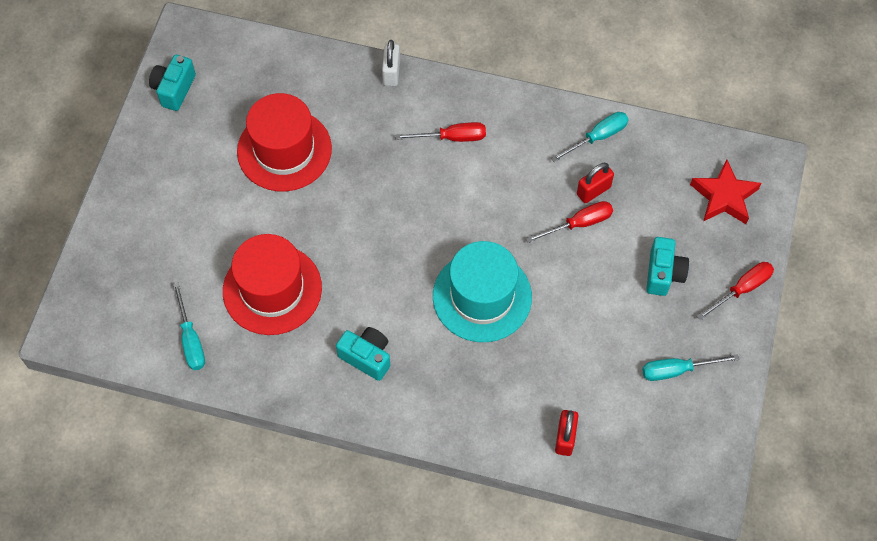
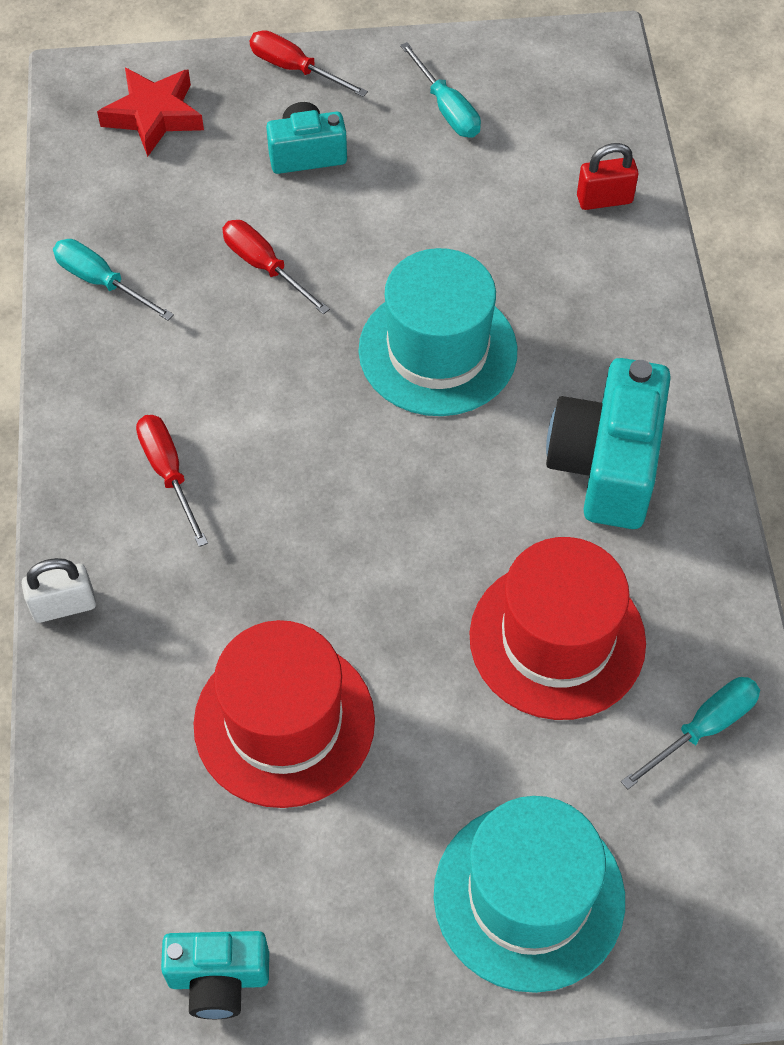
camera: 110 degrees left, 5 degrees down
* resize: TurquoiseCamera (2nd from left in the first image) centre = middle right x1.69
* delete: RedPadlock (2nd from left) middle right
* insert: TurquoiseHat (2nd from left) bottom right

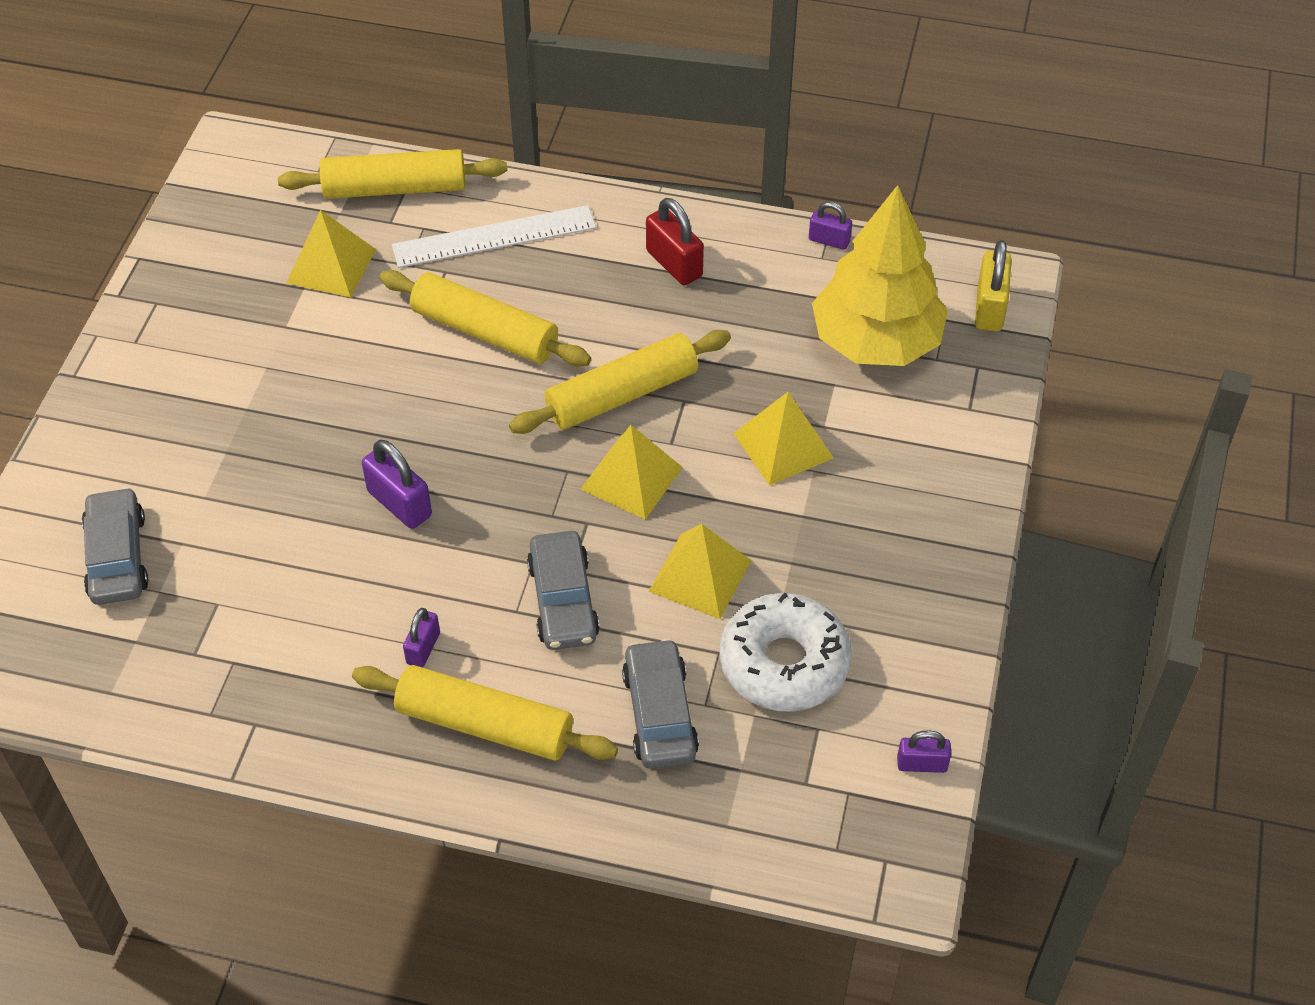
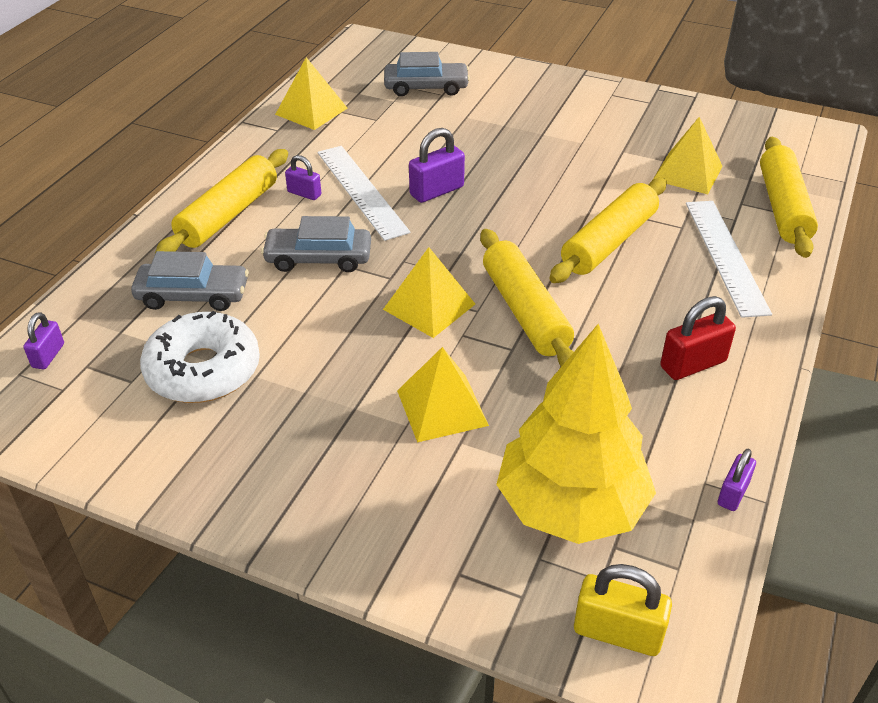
camera: 100 degrees right, 10 degrees down
* move: YellowPyramid (3rd from left in the first image) centre to YellowPyramid (1st from left) top centre
* move: PurplePadlock (4th from left in the first image) bottom right to PurplePadlock (1st from left) middle left
* insert: WhiteRuler (1st from left) top centre

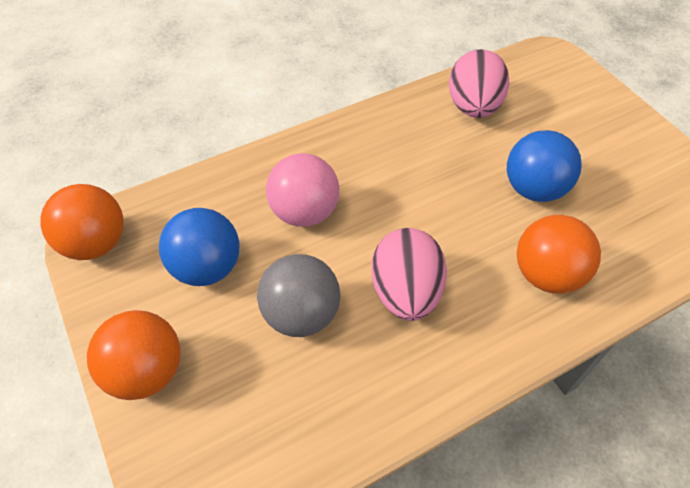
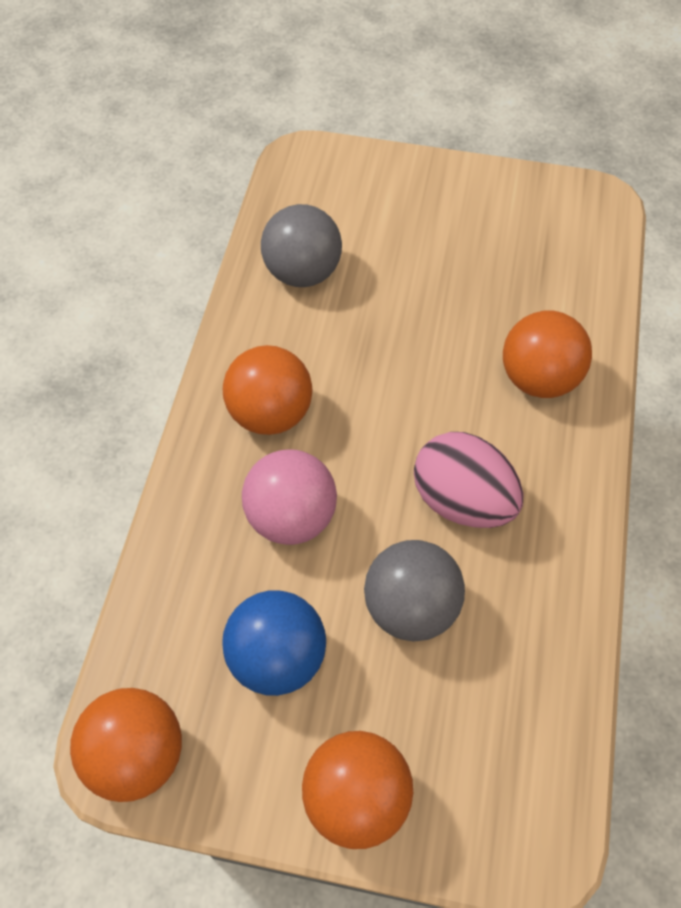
camera: 50 degrees left, 5 degrees up
* replace: PinkEgg (2nd from left) top right to GreyBall (1st from left) top centre
* delete: BlueBall (2nd from left) middle right
* insert: OrangeBall (2nd from left) centre

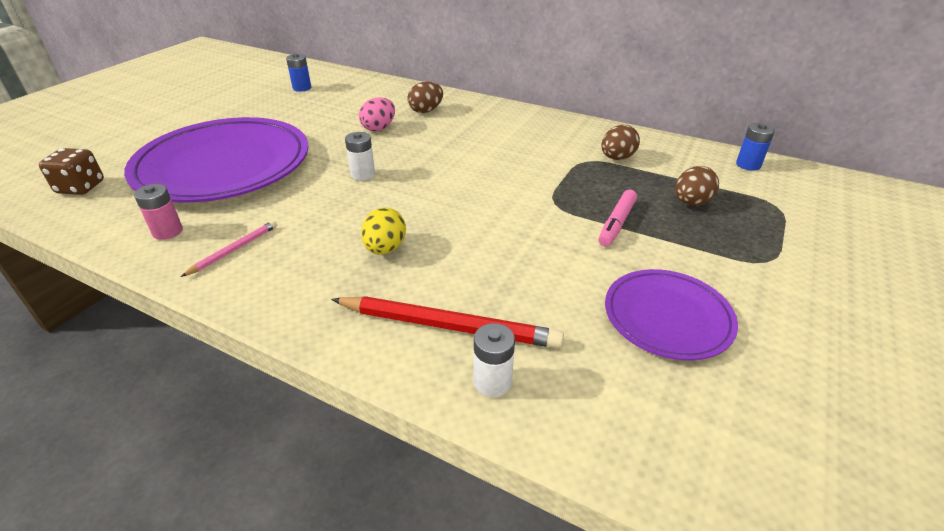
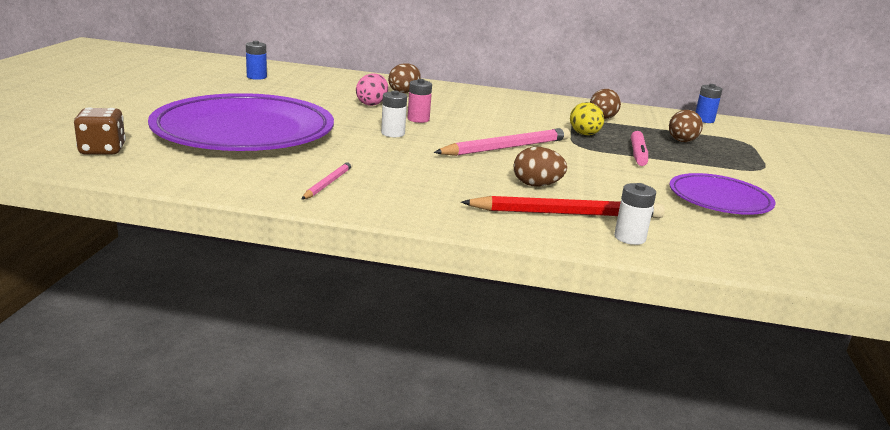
camera: 20 degrees left, 15 degrees down
* move: PinkBattery middle left to top centre
* move: YellowEgg centre to top centre
* insert: PinkPencil (2nd from left) top centre
* insert: BrownEgg (2nd from left) centre

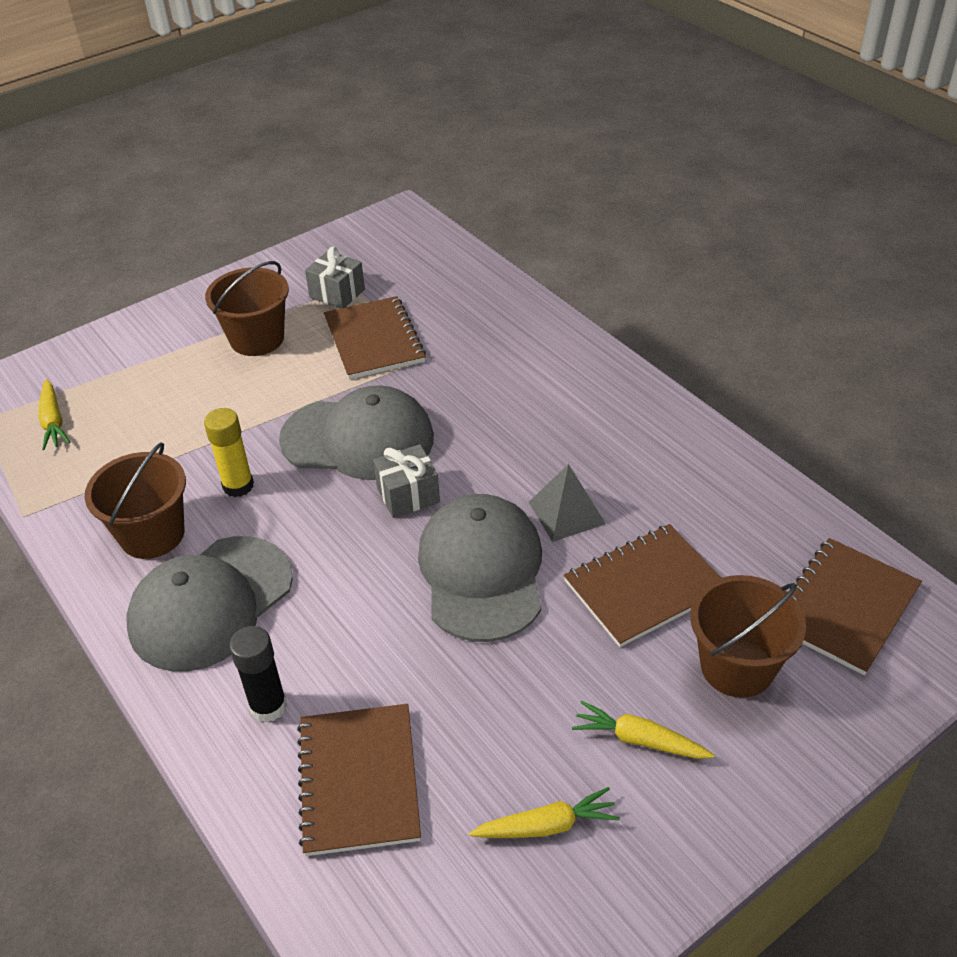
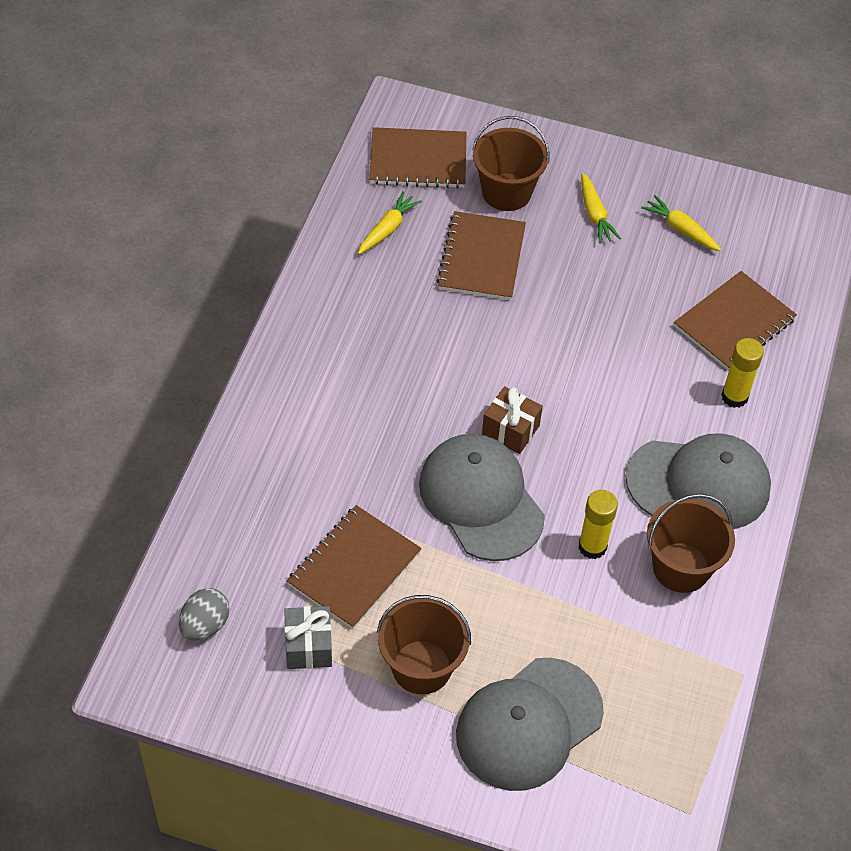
camera: 130 degrees left, 10 degrees up
* move: YellowCarrot (1st from left) middle left to top centre
* recolor: BlackGlueStick bottom left to YellowGlueStick (2nd from left) middle right
* recolor: GreyGift (2nd from left) centre to BrownGift centre
* move: GreyCap (3rd from left in the first image) centre to GreyCap (2nd from left) bottom centre
* delete: GreyPyramid centre
* rotate: BrownNotebook (3rd from left) middle right = top centre 75 degrees clockwise
* insert: GreyEgg bottom left

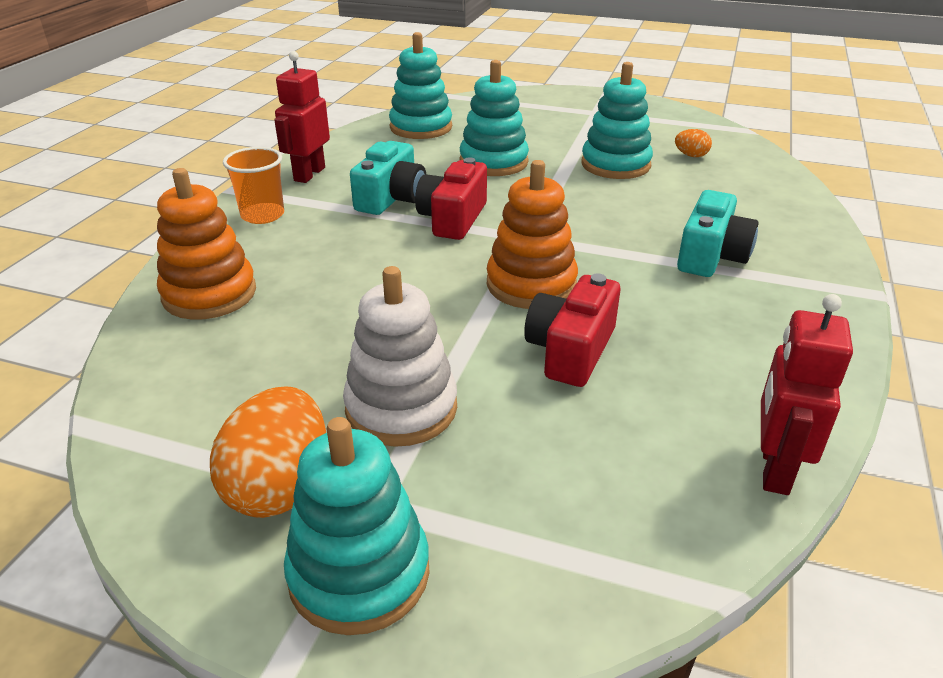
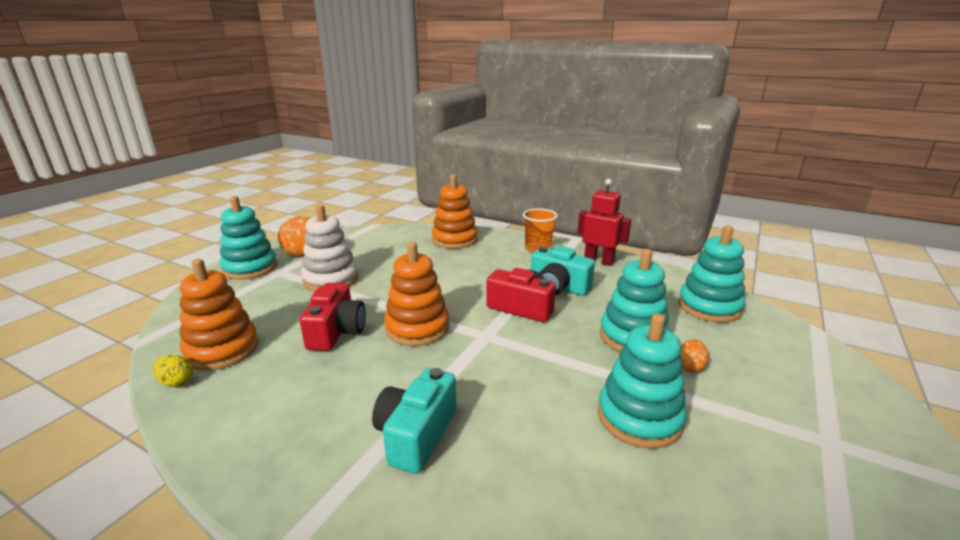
camera: 100 degrees right, 10 degrees down
* rotate: RedCamera (2nd from left in the first image) centre = centre 60 degrees clockwise
* move: OrangeEgg (2nd from left) top right to middle right
* rotate: TurquoiseCamera (2nd from left in the first image) middle right = bottom centre 75 degrees clockwise
* replace: RedRobot (2nd from left) middle right to YellowEgg bottom left
* insert: OrangeStackingToy (1st from left) middle left

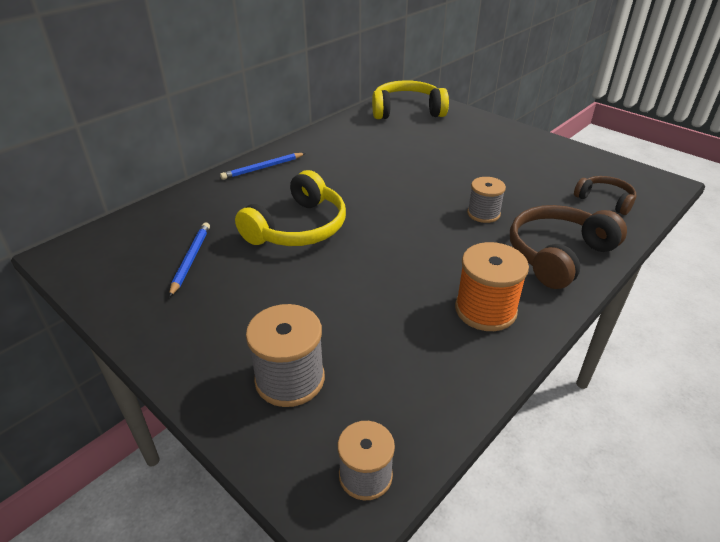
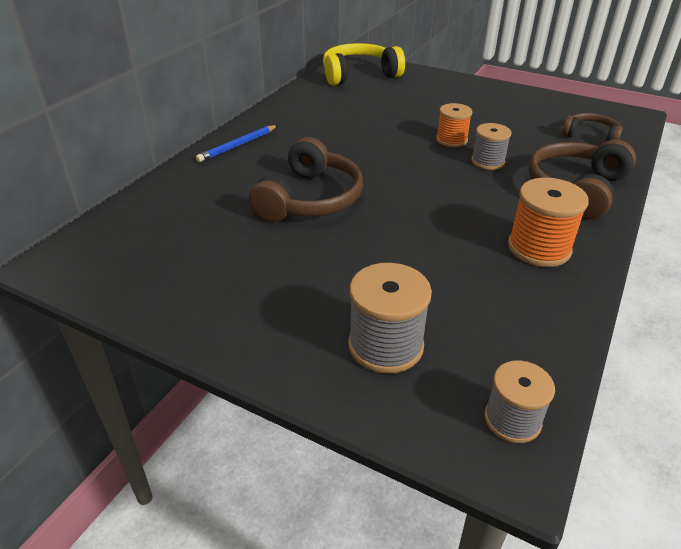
camera: 15 degrees left, 0 degrees up
* delete: BluePencil (1st from left) middle left
* recolor: YellowHeadphones (1st from left) centre to BrownHeadphones (1st from left) top centre
* insert: OrangeSpool (1st from left) top right

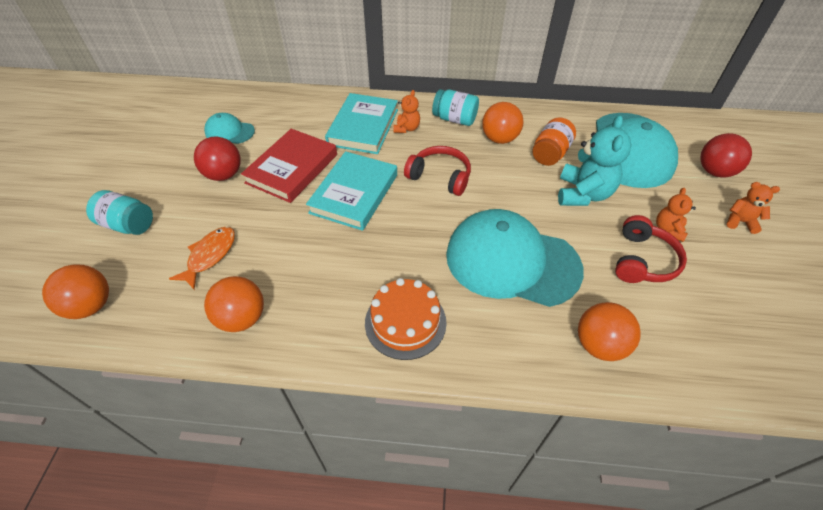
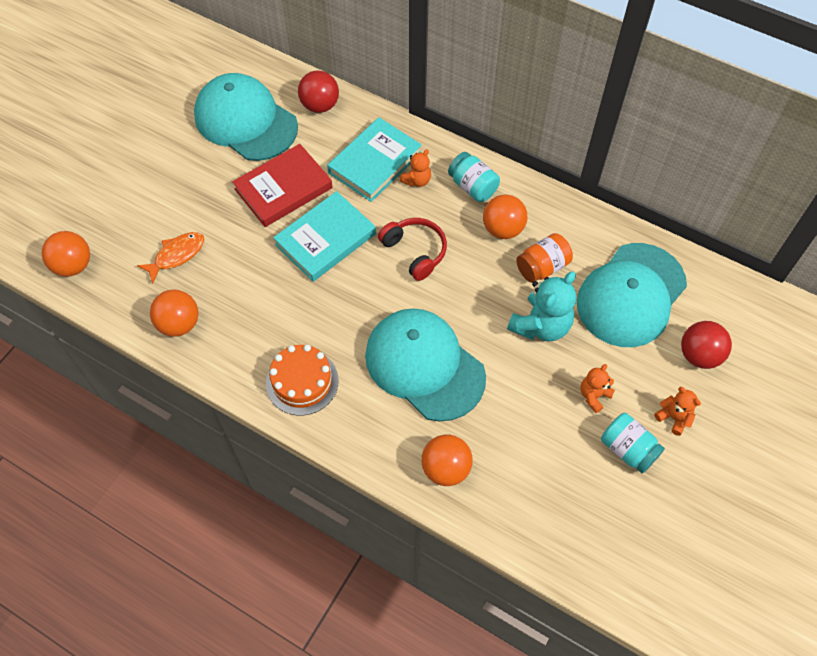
camera: 25 degrees right, 10 degrees up
* move: TurquoiseJar (1st from left in the first image) middle left to TurquoiseJar (2nd from left) bottom right
* move: RedBall (1st from left) top left to top centre
* resize: TurquoiseCap (1st from left) top left = top left x2.13
* delete: RedHeadphones (2nd from left) middle right

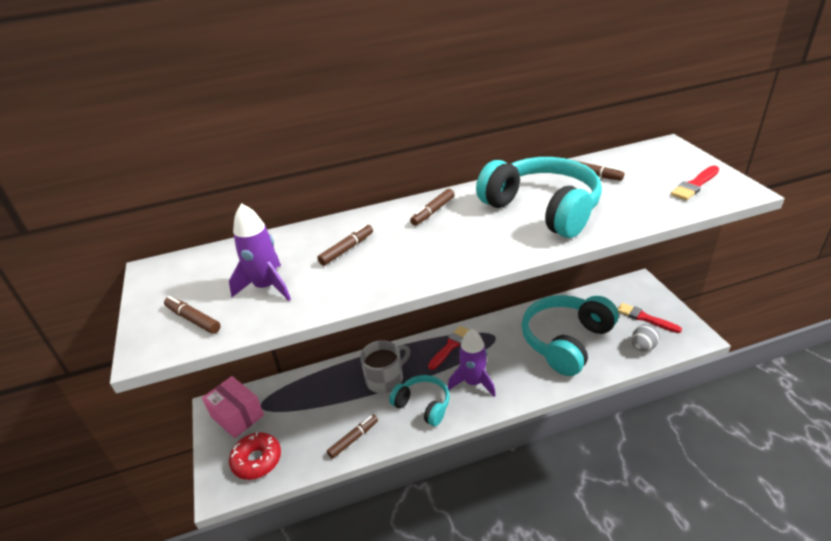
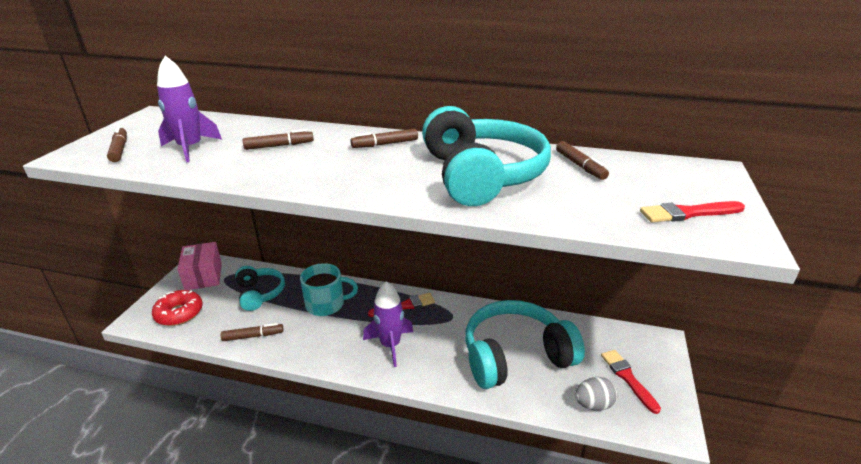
camera: 30 degrees right, 5 degrees down
* recolor: GreyMug bottom centre to TurquoiseMug centre
* move: TurquoiseHeadphones (1st from left) bottom centre to middle left

